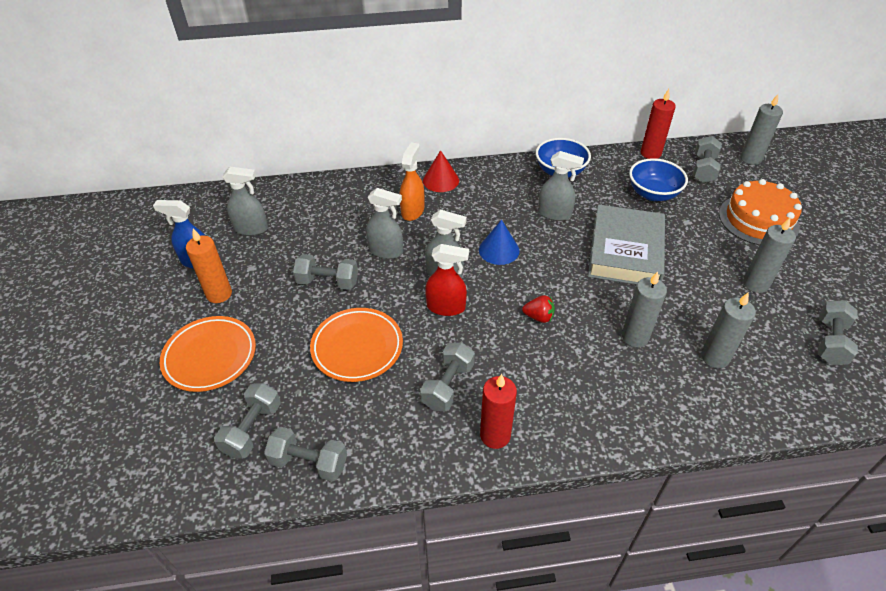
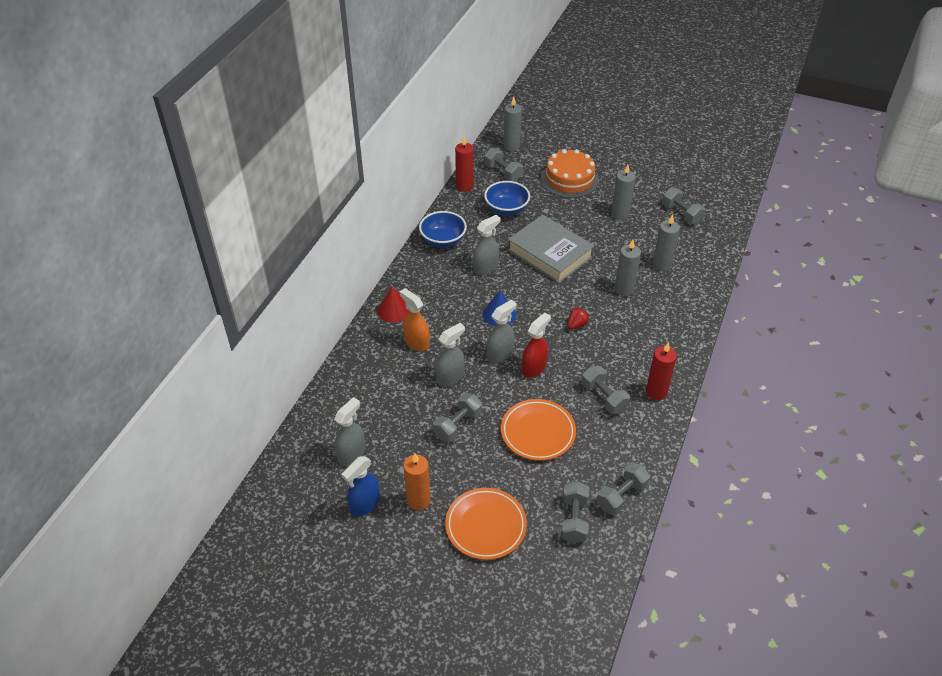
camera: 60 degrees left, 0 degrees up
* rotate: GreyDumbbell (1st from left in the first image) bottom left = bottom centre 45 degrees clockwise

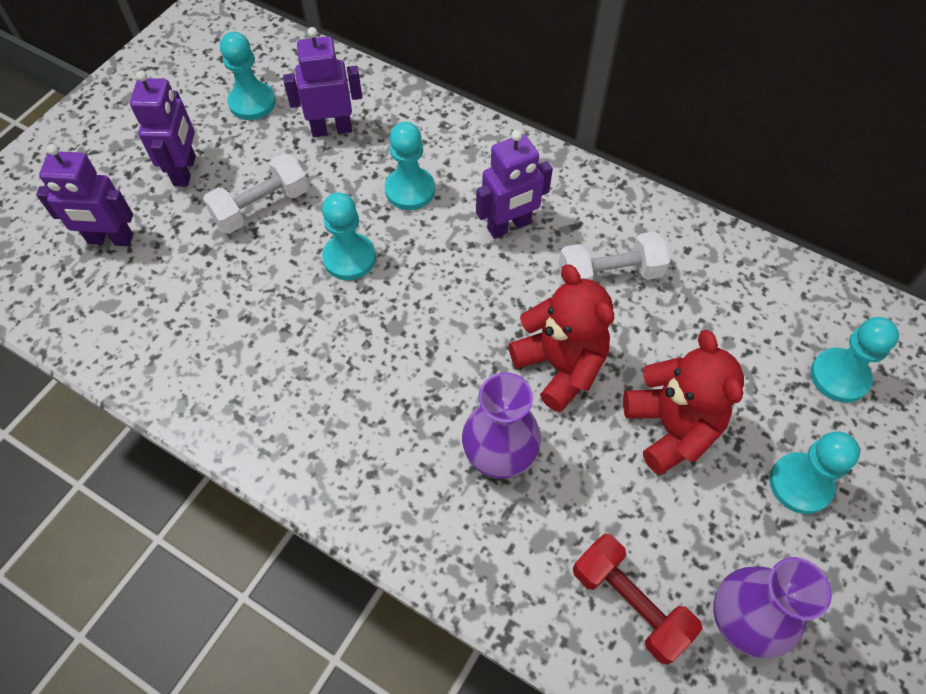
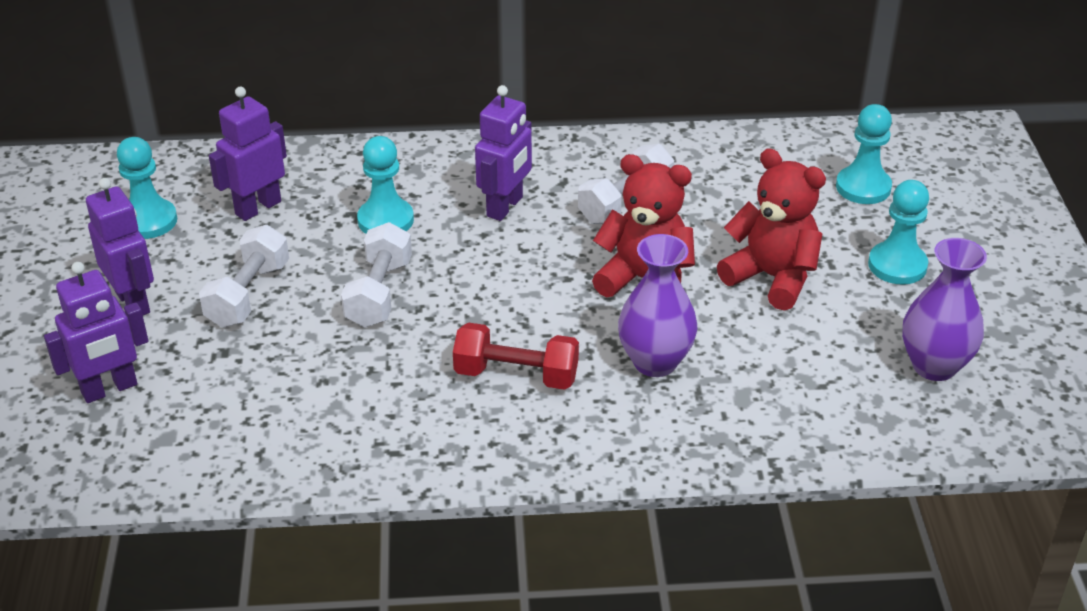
camera: 35 degrees left, 20 degrees down
* replace: TurquoisePawn (2nd from left) centre to WhiteDumbbell (2nd from left) centre
* move: RedDumbbell bottom right to centre

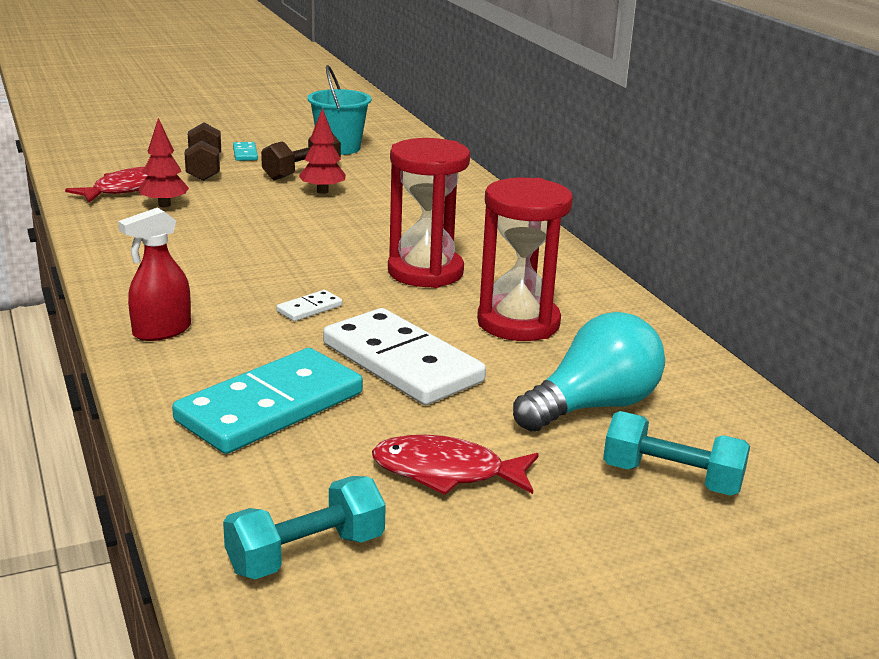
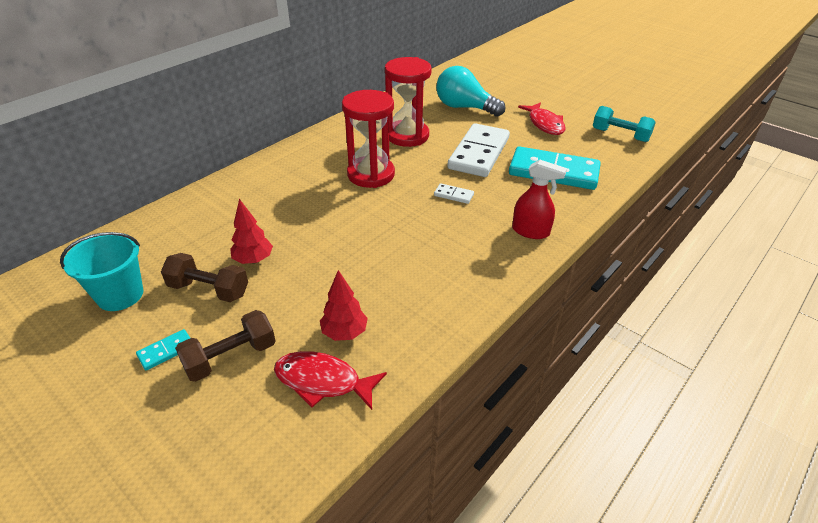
camera: 115 degrees left, 15 degrees up
* delete: TurquoiseDumbbell (2nd from left) bottom right

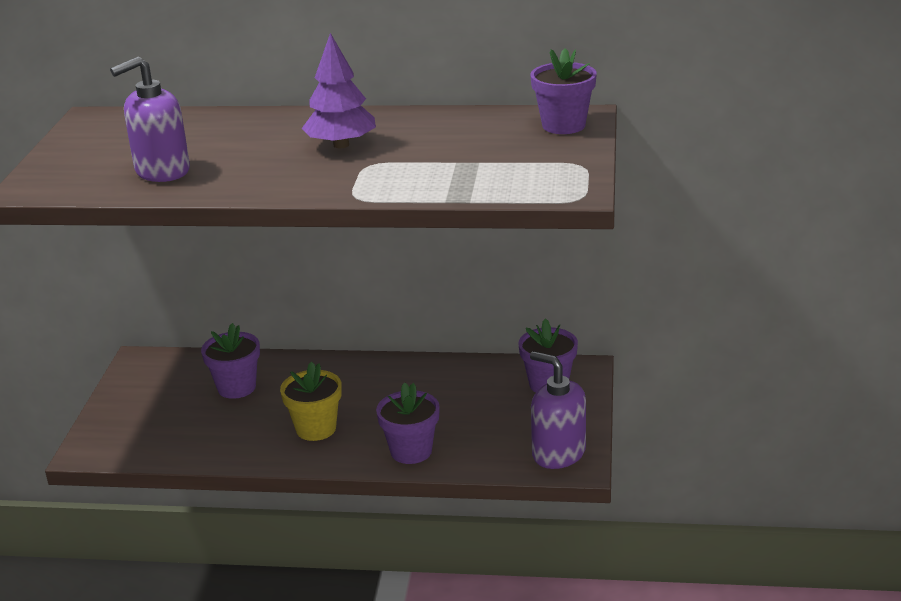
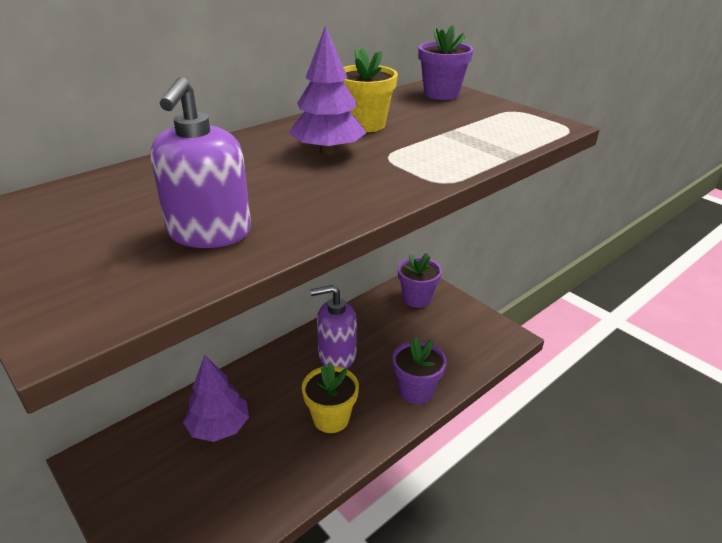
camera: 50 degrees left, 5 degrees up
* replace: PurpleFlowerPot (1st from left) middle left to PurpleTree (1st from left) bottom left
* move: PurpleSoapDispenser (2nd from left) bottom centre to centre
* insert: YellowFlowerPot (2nd from left) top centre

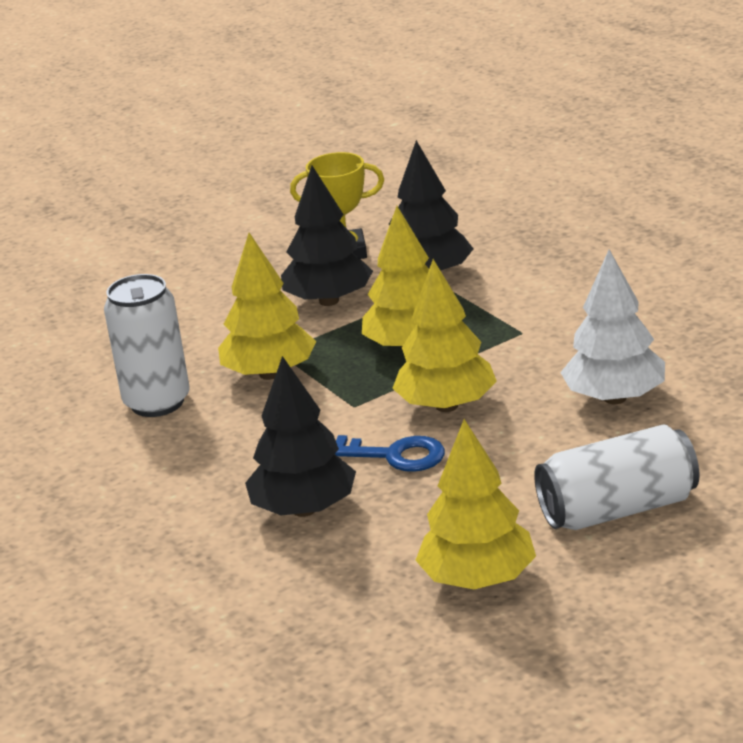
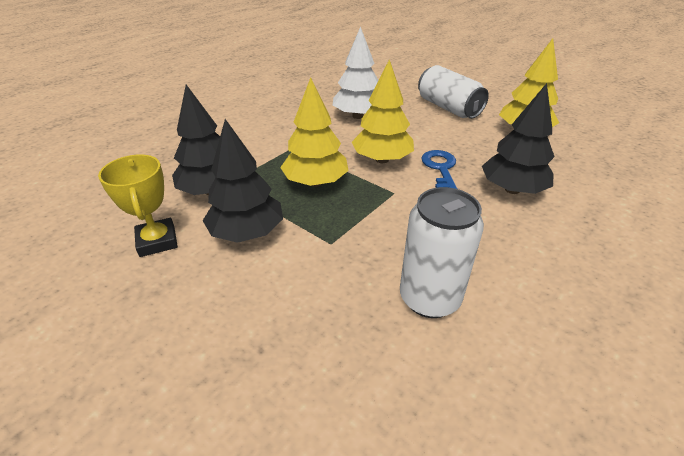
camera: 110 degrees left, 10 degrees up
* delete: YellowTree (1st from left) centre

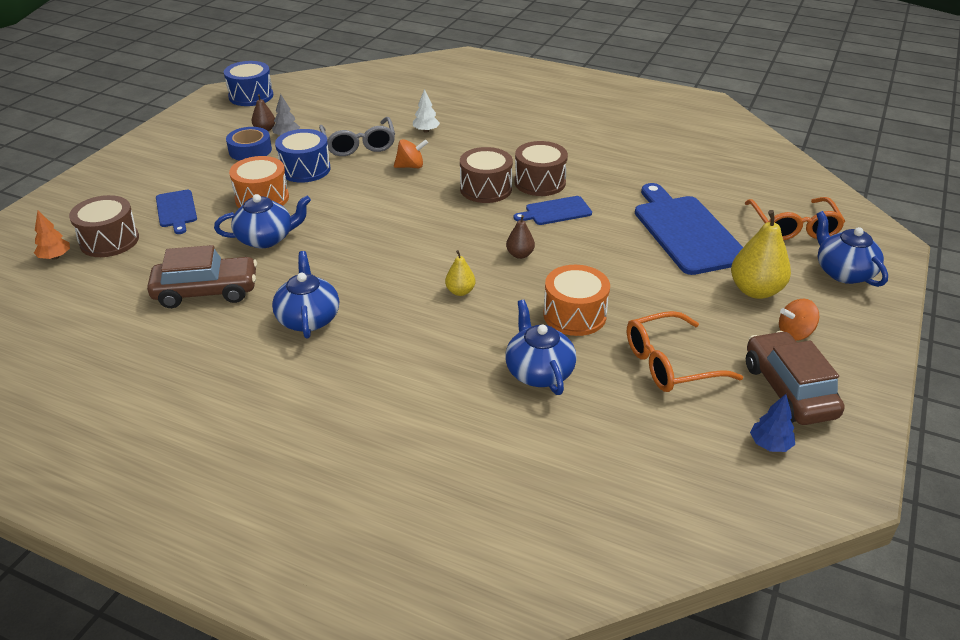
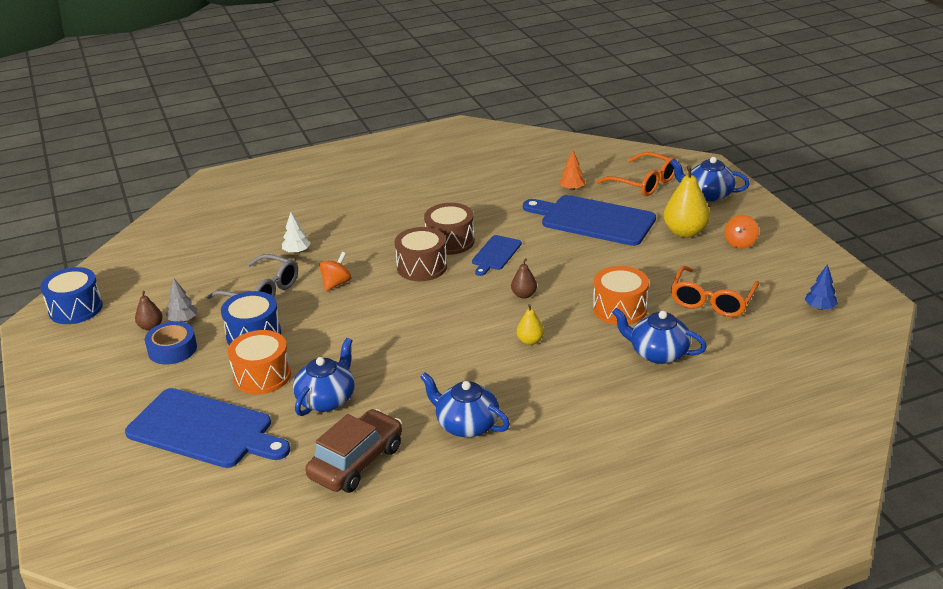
camera: 45 degrees left, 5 degrees down
* move: OrangeTree middle left to top centre
* delete: BrownDrum (1st from left) middle left
* resize: BlueCuttingBoard (1st from left) top left = bottom left x1.94
* delete: BrownCar (2nd from left) middle right

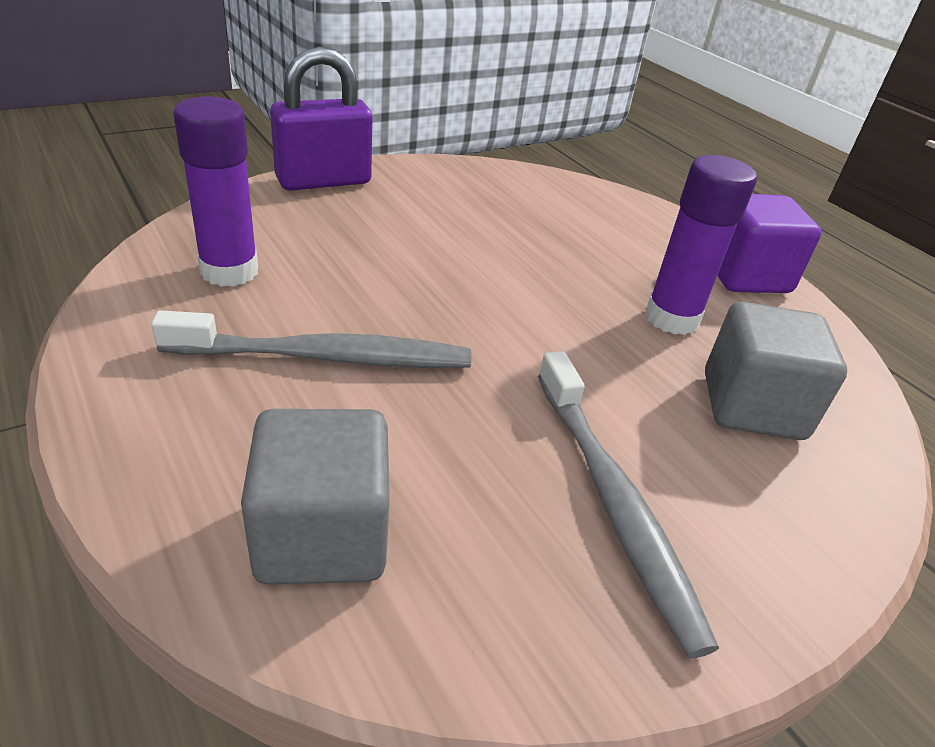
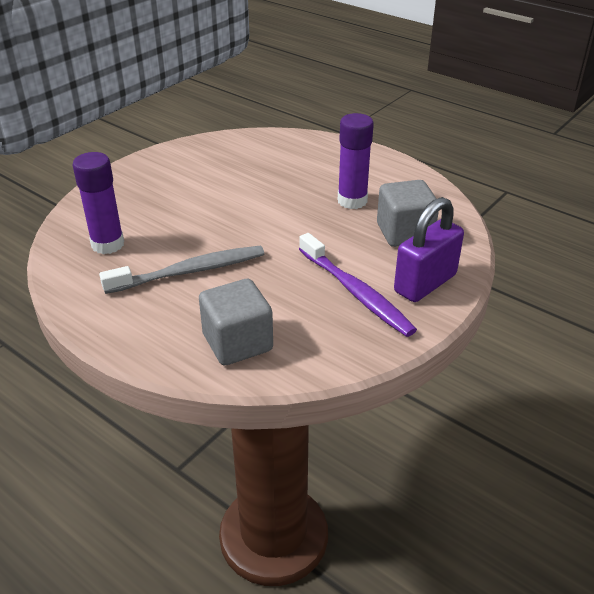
camera: 15 degrees left, 0 degrees up
* move: PurplePadlock top centre to middle right
* recolor: GreyToothbrush (2nd from left) bottom right to PurpleToothbrush centre
* delete: PurpleCube top right

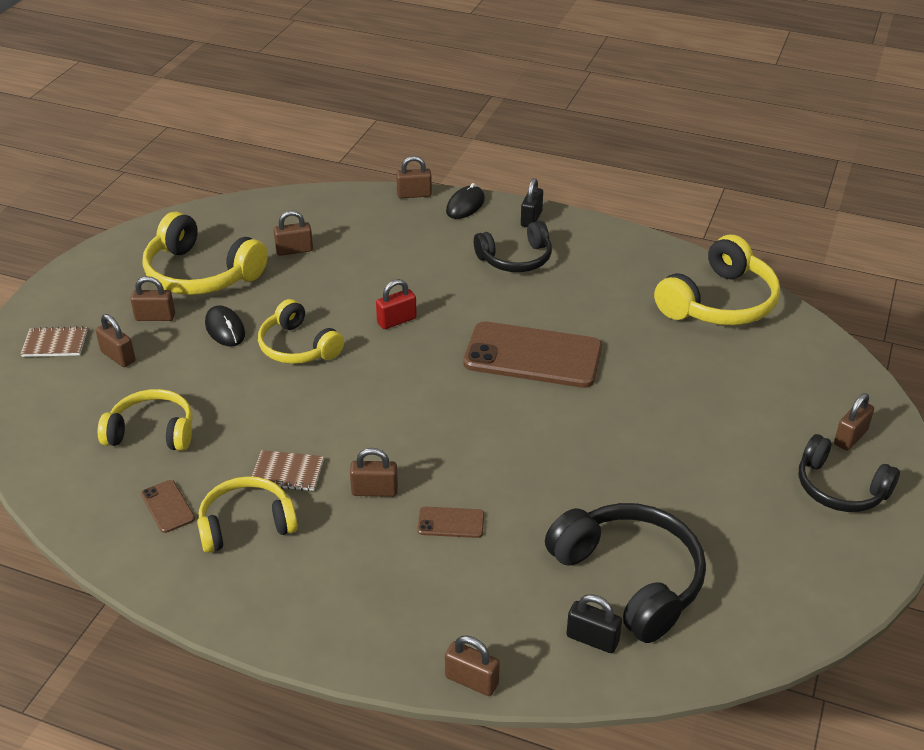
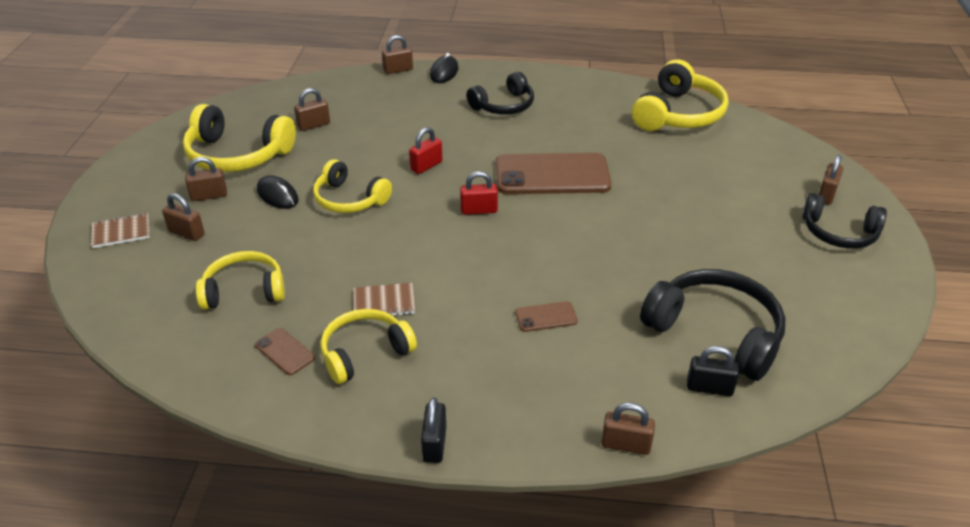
camera: 15 degrees left, 0 degrees up
* delete: BrownPadlock (4th from left) centre
* move: BlackPadlock (1st from left) top centre to bottom centre
* insert: RedPadlock (2nd from left) centre

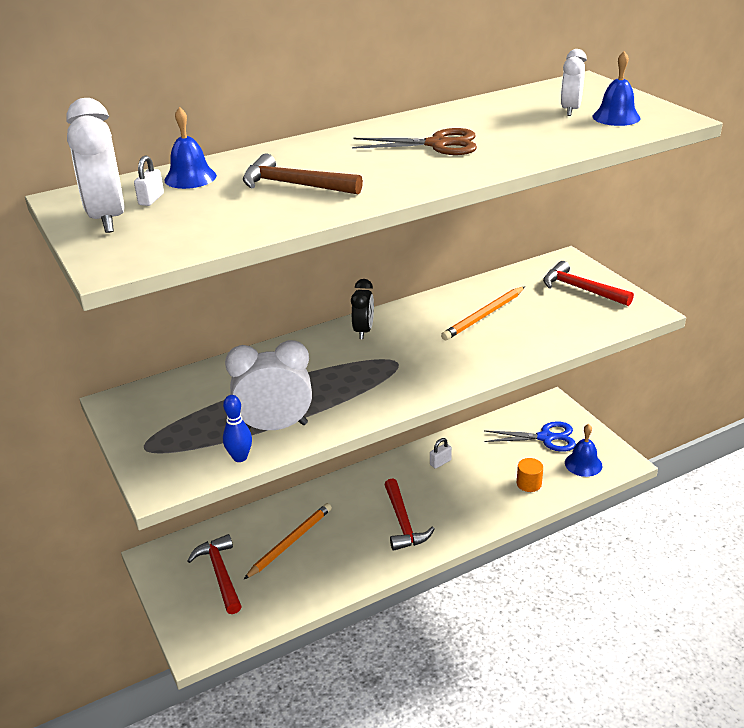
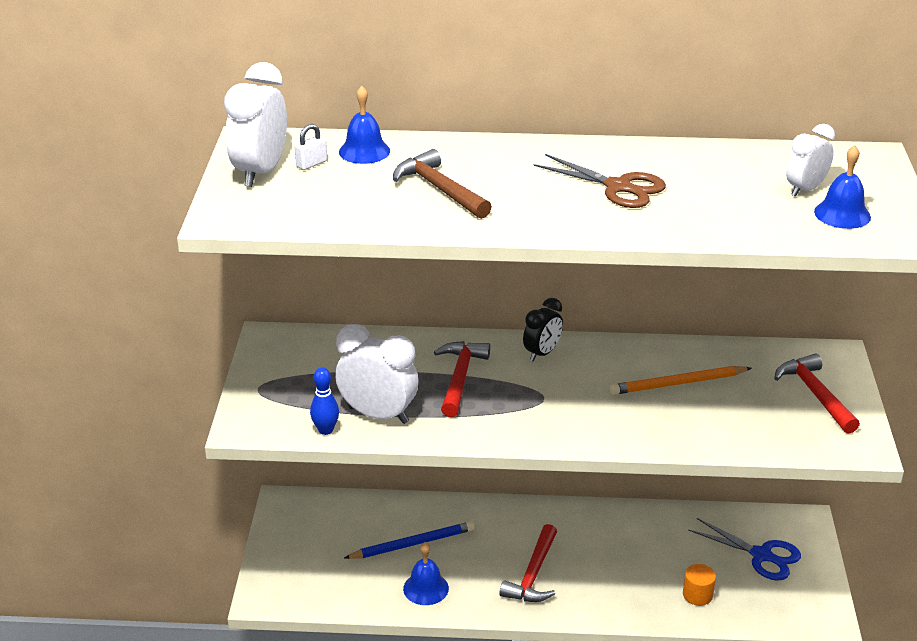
camera: 30 degrees right, 0 degrees up
* move: RedHammer (1st from left) bottom left to centre
* recolor: OrangePencil (1st from left) bottom centre to BluePencil bottom centre
* delete: WhitePadlock (2nd from left) centre
* move: BlueBell (2nd from left) middle right to bottom centre

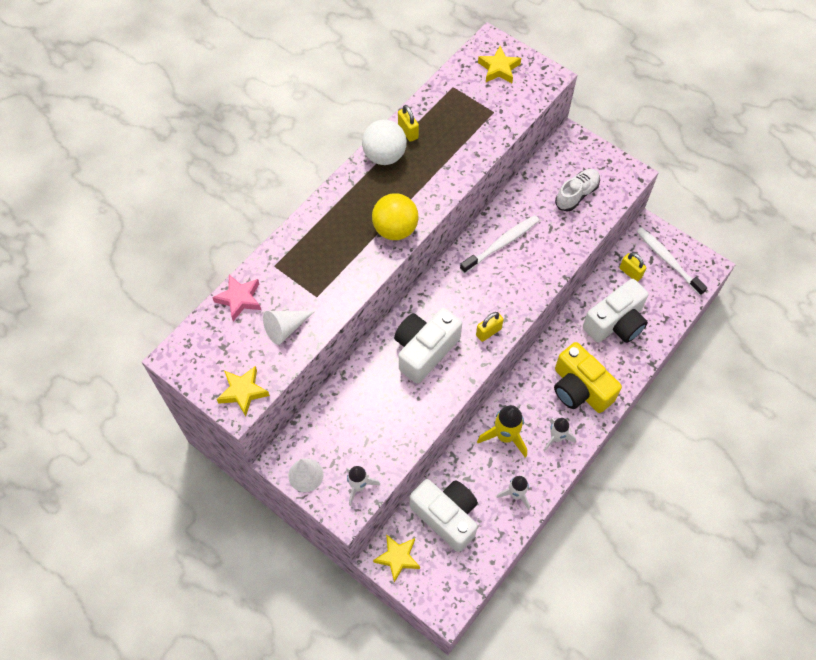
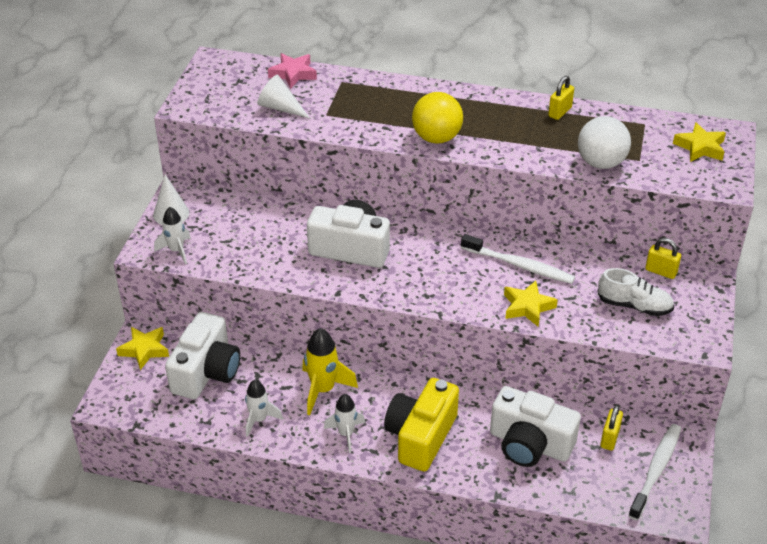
camera: 65 degrees right, 20 degrees down
* move: YellowStar (1st from left in the first image) middle left to YellowStar (2nd from left) middle right
* move: WhiteBall top centre to top right
* move: YellowPadlock (2nd from left in the first image) centre to YellowPadlock (3rd from left) middle right

